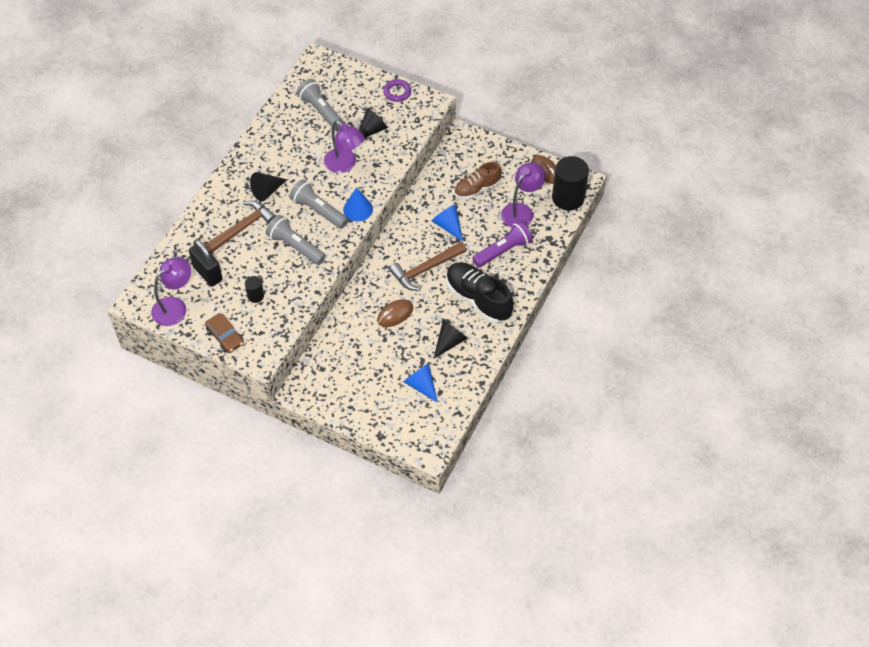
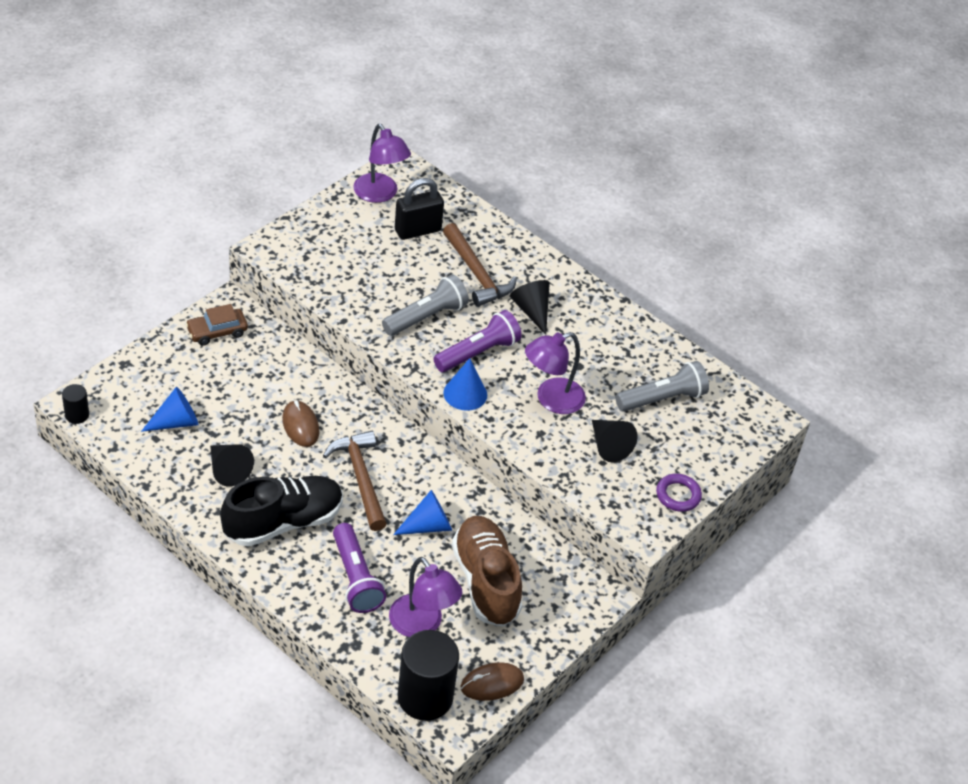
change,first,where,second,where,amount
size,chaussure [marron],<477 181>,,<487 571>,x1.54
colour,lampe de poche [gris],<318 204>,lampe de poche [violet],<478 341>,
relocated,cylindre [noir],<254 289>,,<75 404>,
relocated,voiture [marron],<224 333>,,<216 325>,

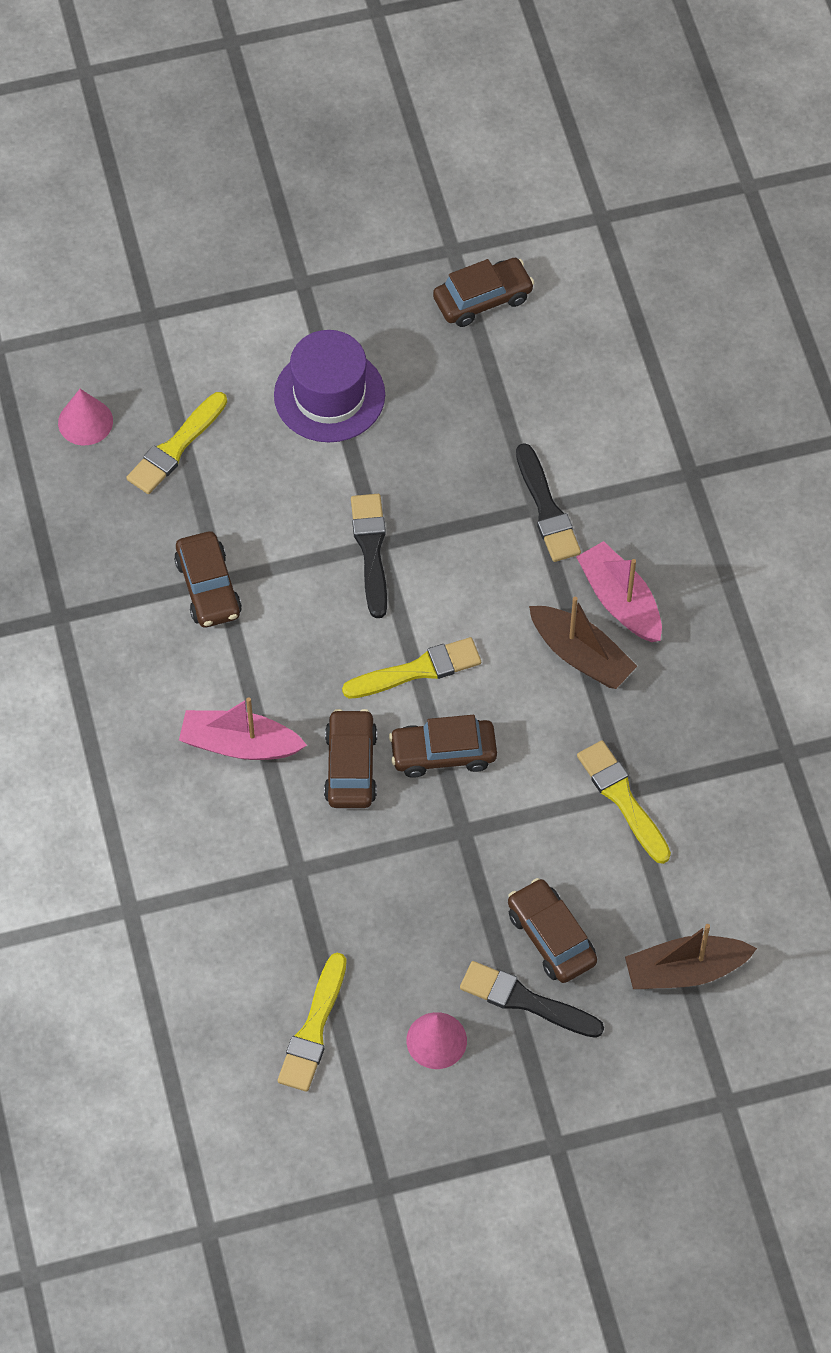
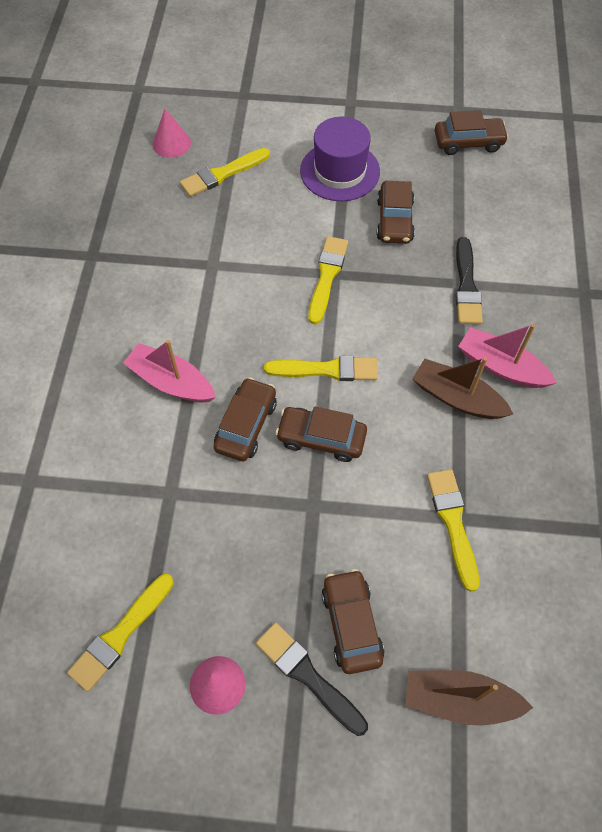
change,first,where,second,where,amount
colour,pinceau [noir],<369 556>,pinceau [jaune],<328 280>,
relocated,voiture [marron],<208 579>,,<396 212>,
spun,bateau [rose],<619 591>,,<507 356>,45 degrees counterclockwise
spun,bateau [marron],<583 643>,,<463 388>,150 degrees clockwise

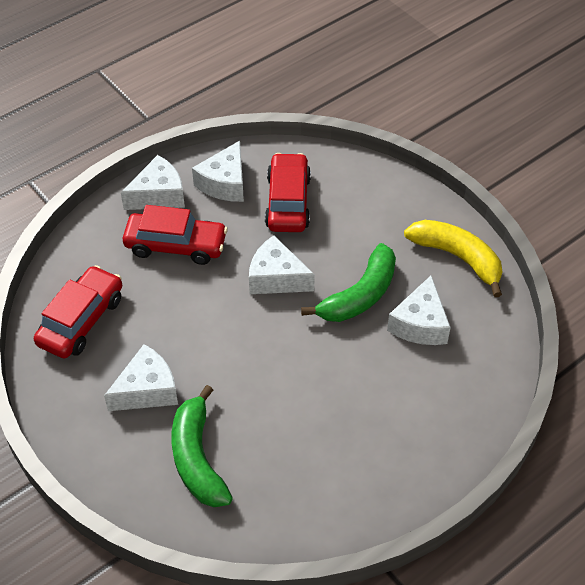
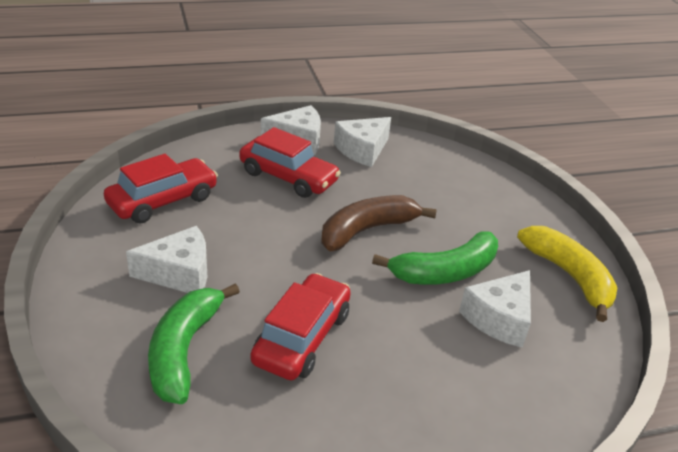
change,first,where,second,where,amount
relocated,voiture [rouge],<288 192>,,<301 326>,
exchanged,fromage [blanc],<282 264>,banane [marron],<379 223>,

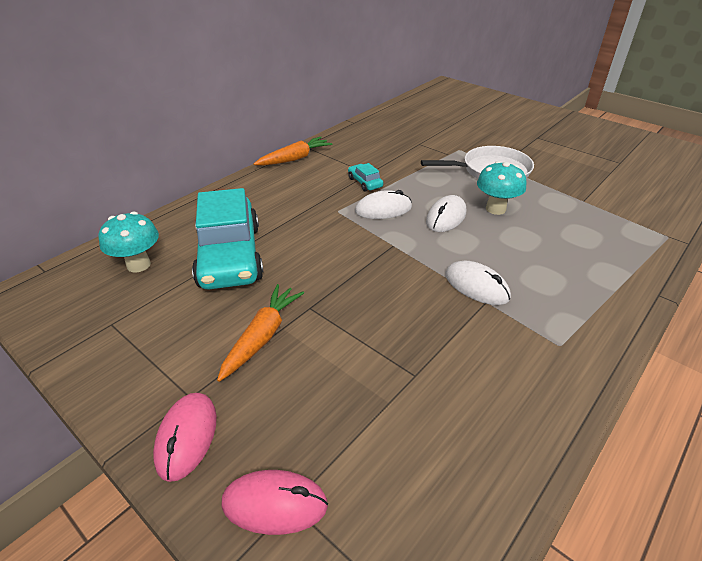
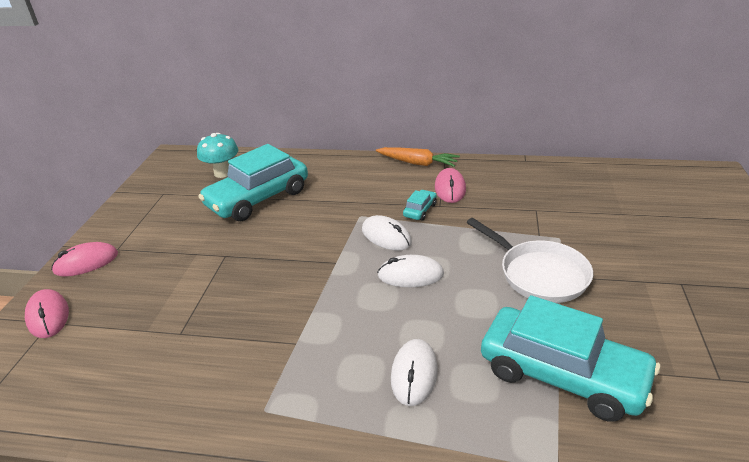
change,first,where,second,where,amount
missing,champignon [turquoise],<501 188>,,,
relocated,souris [blanc],<478 283>,,<414 372>,
missing,carotte [orange],<260 333>,,,
appeared,,,souris [rose],<450 185>,
appeared,,,voiture [turquoise],<570 358>,

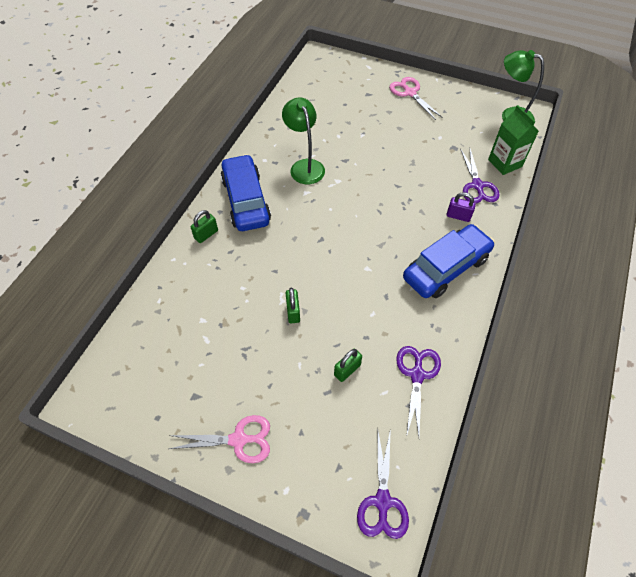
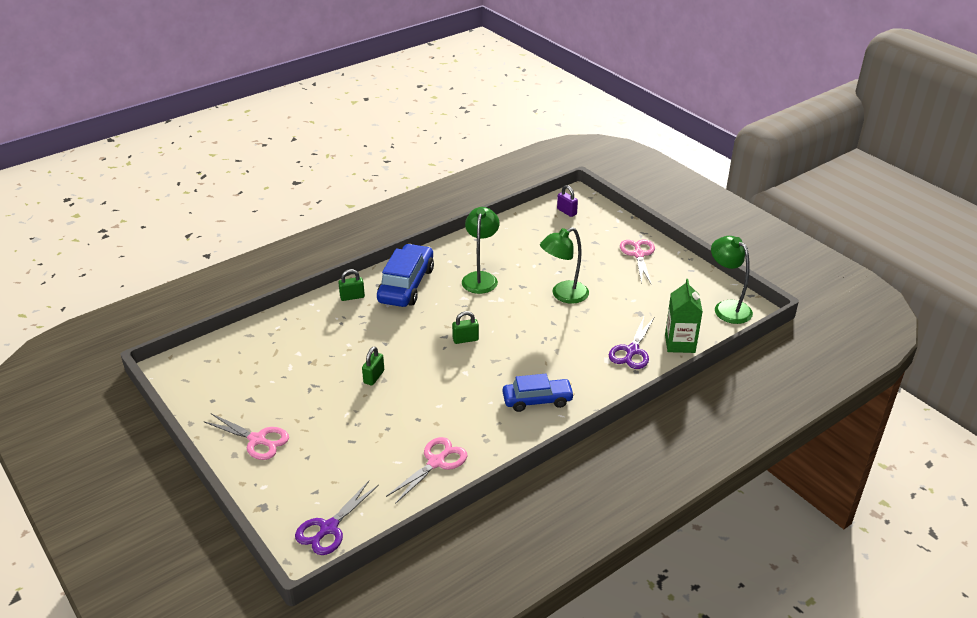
change,first,where,second,where,amount
relocated,cadenas [violet],<461 207>,,<567 201>,
size,voiture [bleu],<449 261>,,<539 393>,x0.67
colour,ciseaux [violet],<418 391>,ciseaux [rose],<426 470>,
relocated,cadenas [vert],<348 365>,,<465 327>,
appeared,,,lampe [vert],<564 265>,

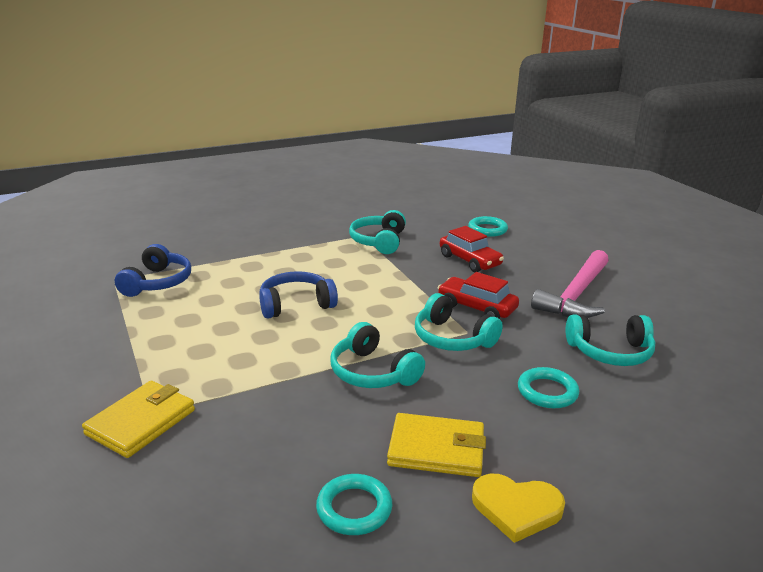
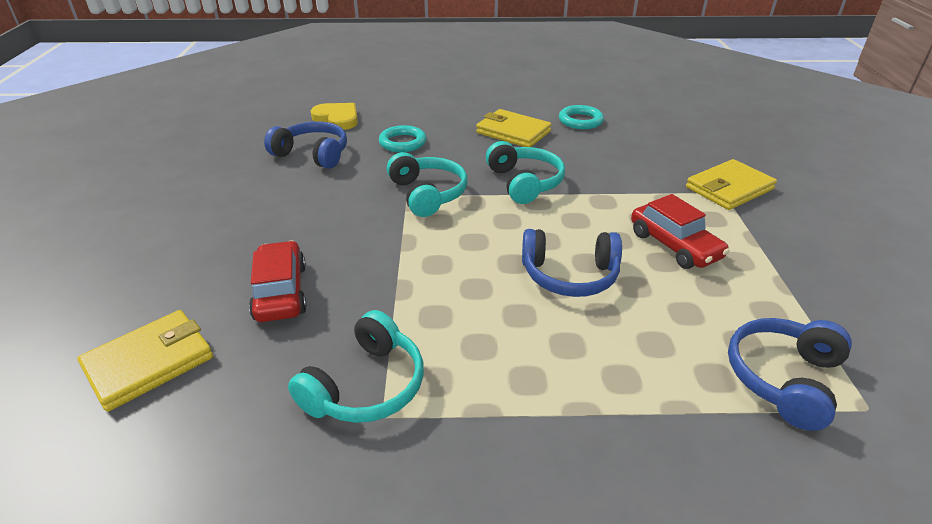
change,first,where,second,where,amount
exchanged,anneau [turquoise],<488 226>,portefeuille [jaune],<145 361>,
missing,marteau [rose],<570 284>,,,
relocated,voiture [rouge],<478 295>,,<680 231>,
colour,casque audio [turquoise],<610 340>,casque audio [bleu],<305 145>,
relocated,cœur [jaune],<518 508>,,<334 116>,

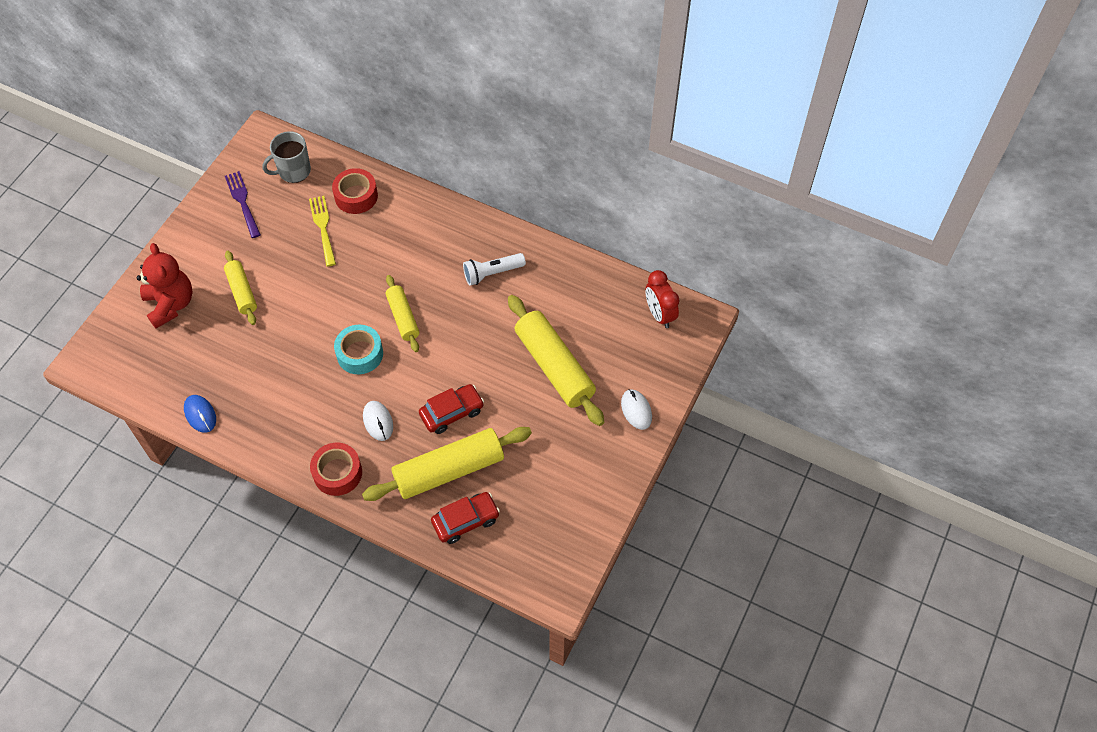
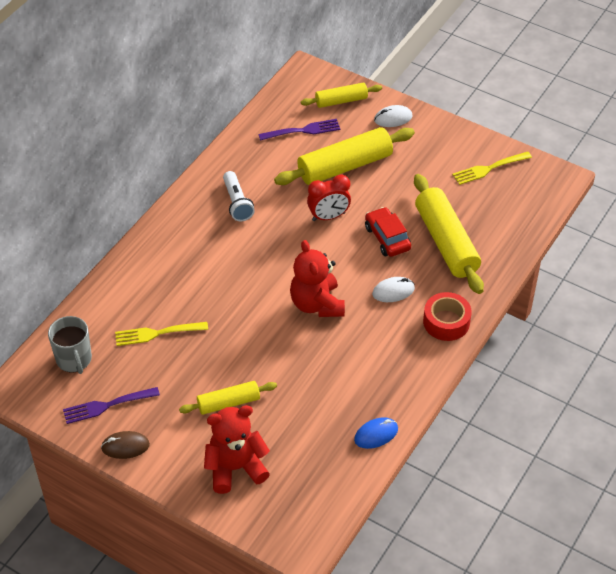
change,first,where,second,where,amount
missing,ruban adhésif [rouge],<355 191>,,,
relocated,réveil [rouge],<663 299>,,<329 197>,
relocated,rouleau à pâtisserie [jaune],<402 313>,,<341 95>,
exchanged,ruban adhésif [turquoise],<358 349>,ours en peluche [rouge],<317 278>,
missing,voiture [rouge],<465 518>,,,
appeared,,,fourchette [violet],<299 130>,
appeared,,,fourchette [jaune],<492 168>,
appeared,,,souris [marron],<125 445>,

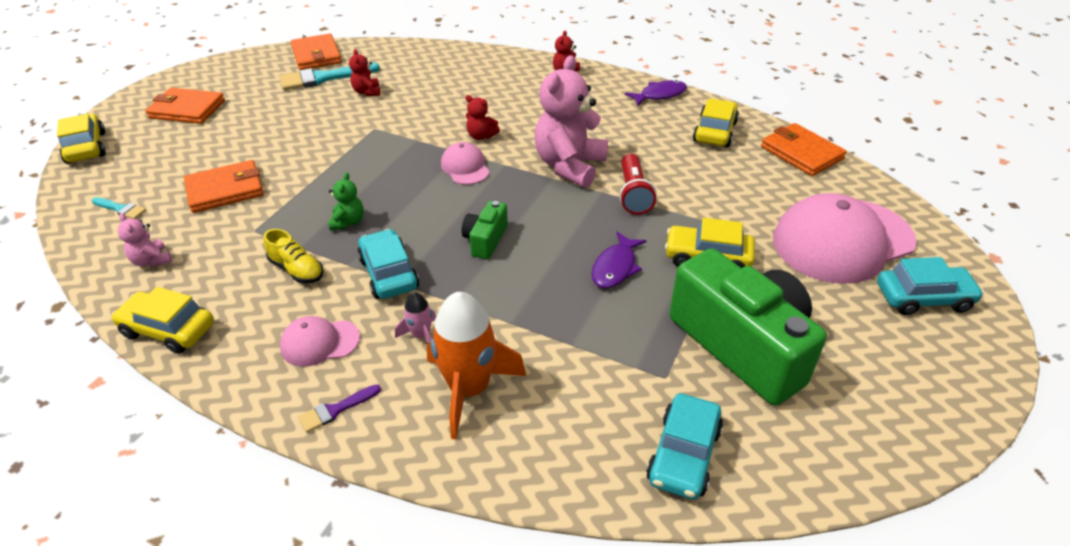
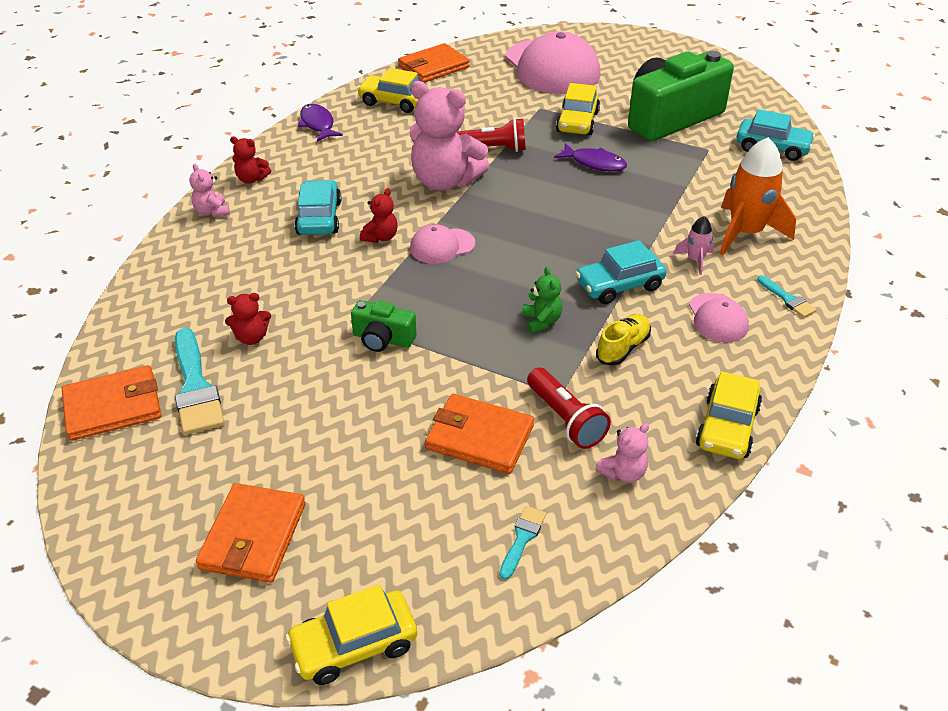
change,first,where,second,where,amount
spun,portefeuille [orange],<224 186>,,<479 434>,45 degrees counterclockwise
spun,ours en peluche [vert],<346 201>,,<542 300>,75 degrees clockwise
relocated,appareil photo [vert],<485 230>,,<384 326>,
relocated,voiture [turquoise],<930 286>,,<317 207>,
colour,pinceau [violet],<339 409>,pinceau [turquoise],<787 296>,
appeared,,,ours en peluche [rose],<210 190>,
appeared,,,lampe de poche [rouge],<569 408>,

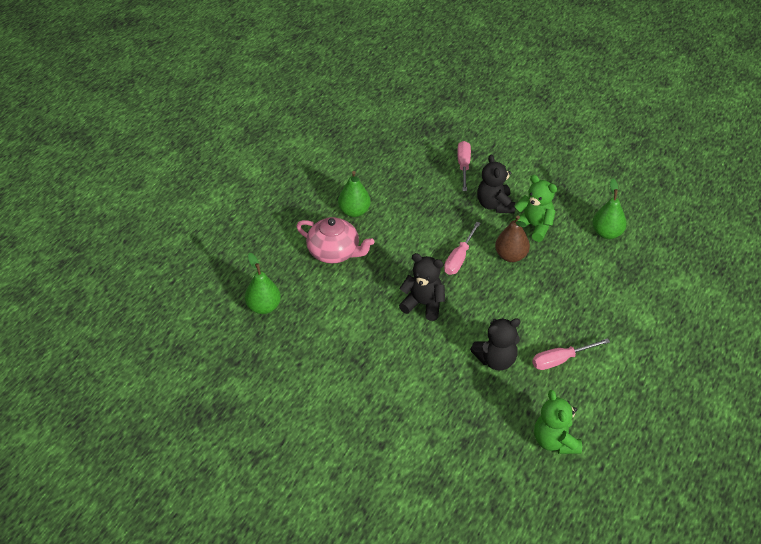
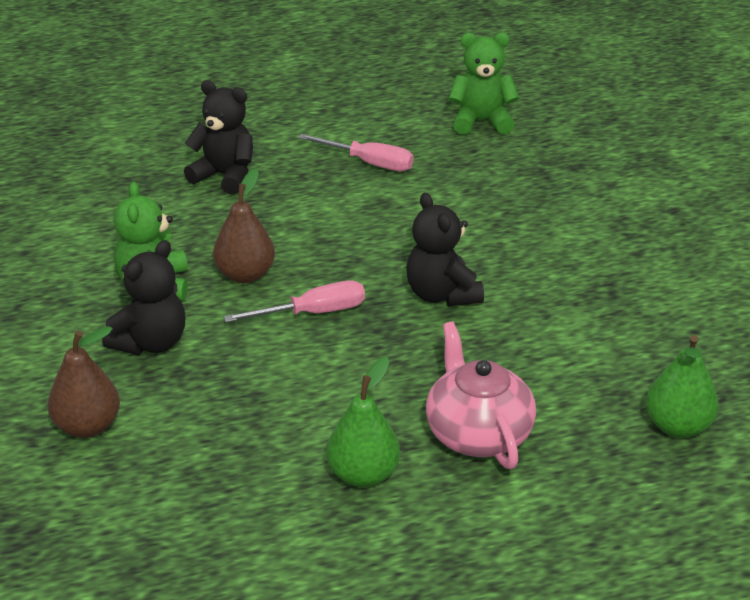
change,first,where,second,where,amount
exchanged,tournevis [rose],<464 166>,poire [marron],<84 382>,
missing,poire [vert],<609 209>,,,
relocated,ours en peluche [noir],<495 344>,,<218 137>,
spun,ours en peluche [vert],<558 422>,,<483 84>,120 degrees counterclockwise

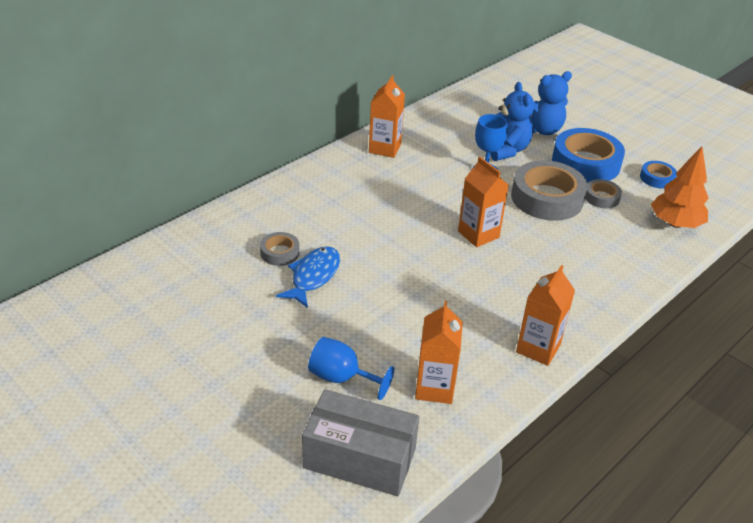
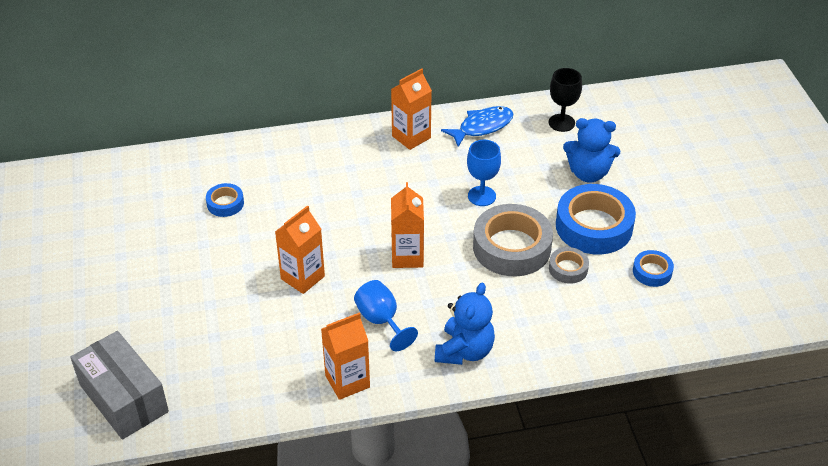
change,first,where,second,where,amount
relocated,ours en peluche [bleu],<512 121>,,<465 324>,
missing,arbre [orange],<680 187>,,,
colour,ruban adhésif [gris],<280 249>,ruban adhésif [bleu],<225 200>,
relocated,poisson [bleu],<308 277>,,<477 126>,
relocated,brique de lait [orange],<439 352>,,<300 249>,
relocated,verre à pied [bleu],<351 368>,,<386 315>,
appeared,,,verre à pied [noir],<565 100>,

